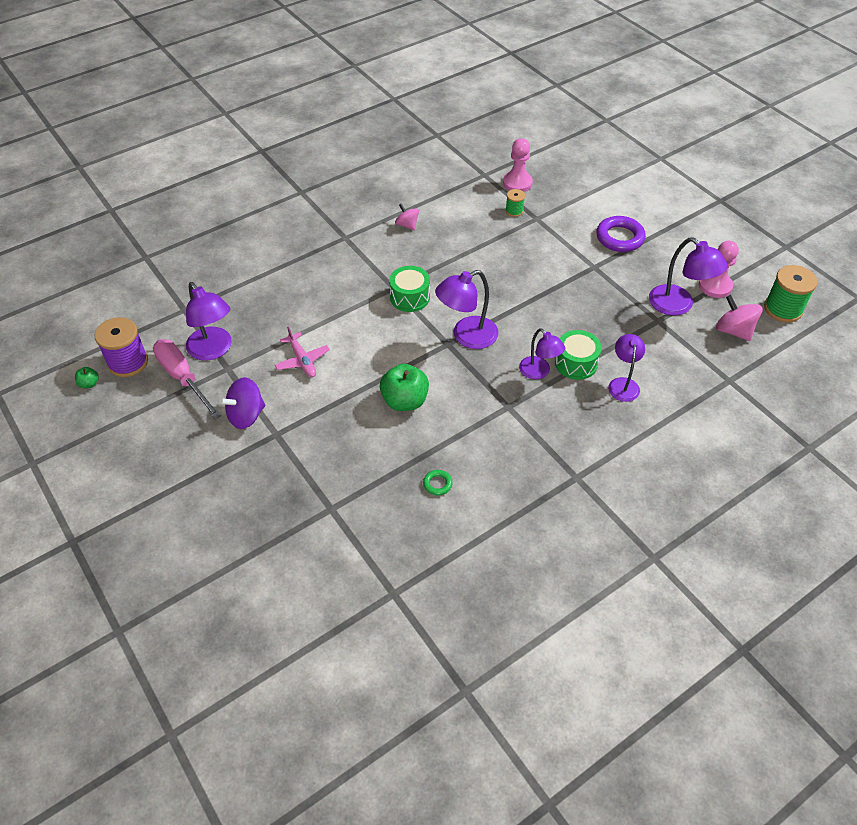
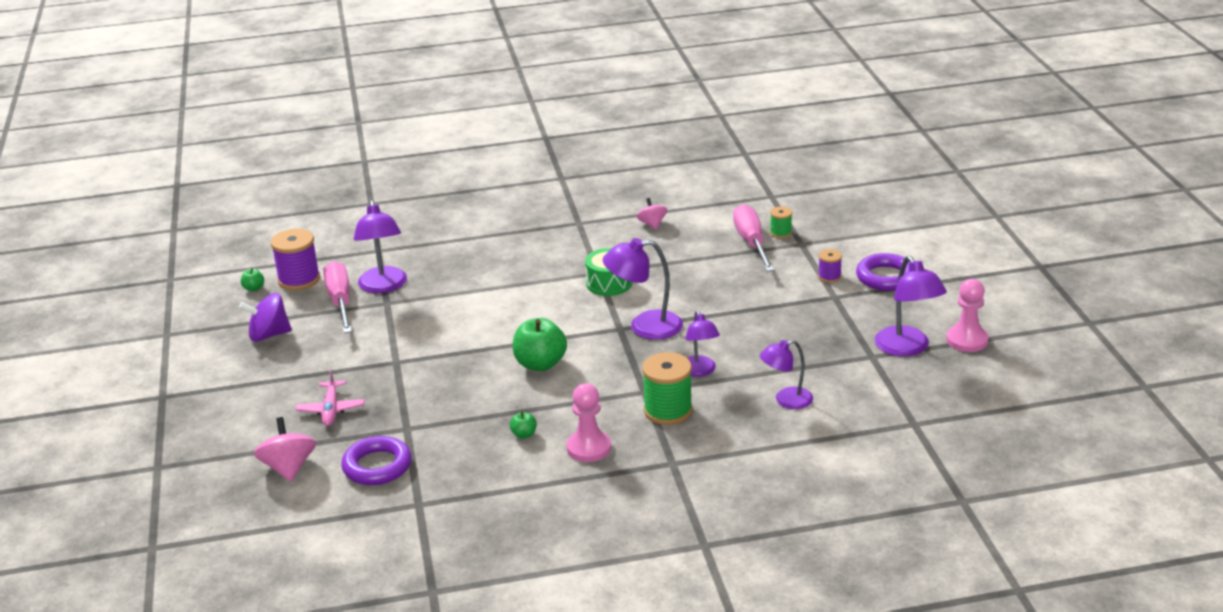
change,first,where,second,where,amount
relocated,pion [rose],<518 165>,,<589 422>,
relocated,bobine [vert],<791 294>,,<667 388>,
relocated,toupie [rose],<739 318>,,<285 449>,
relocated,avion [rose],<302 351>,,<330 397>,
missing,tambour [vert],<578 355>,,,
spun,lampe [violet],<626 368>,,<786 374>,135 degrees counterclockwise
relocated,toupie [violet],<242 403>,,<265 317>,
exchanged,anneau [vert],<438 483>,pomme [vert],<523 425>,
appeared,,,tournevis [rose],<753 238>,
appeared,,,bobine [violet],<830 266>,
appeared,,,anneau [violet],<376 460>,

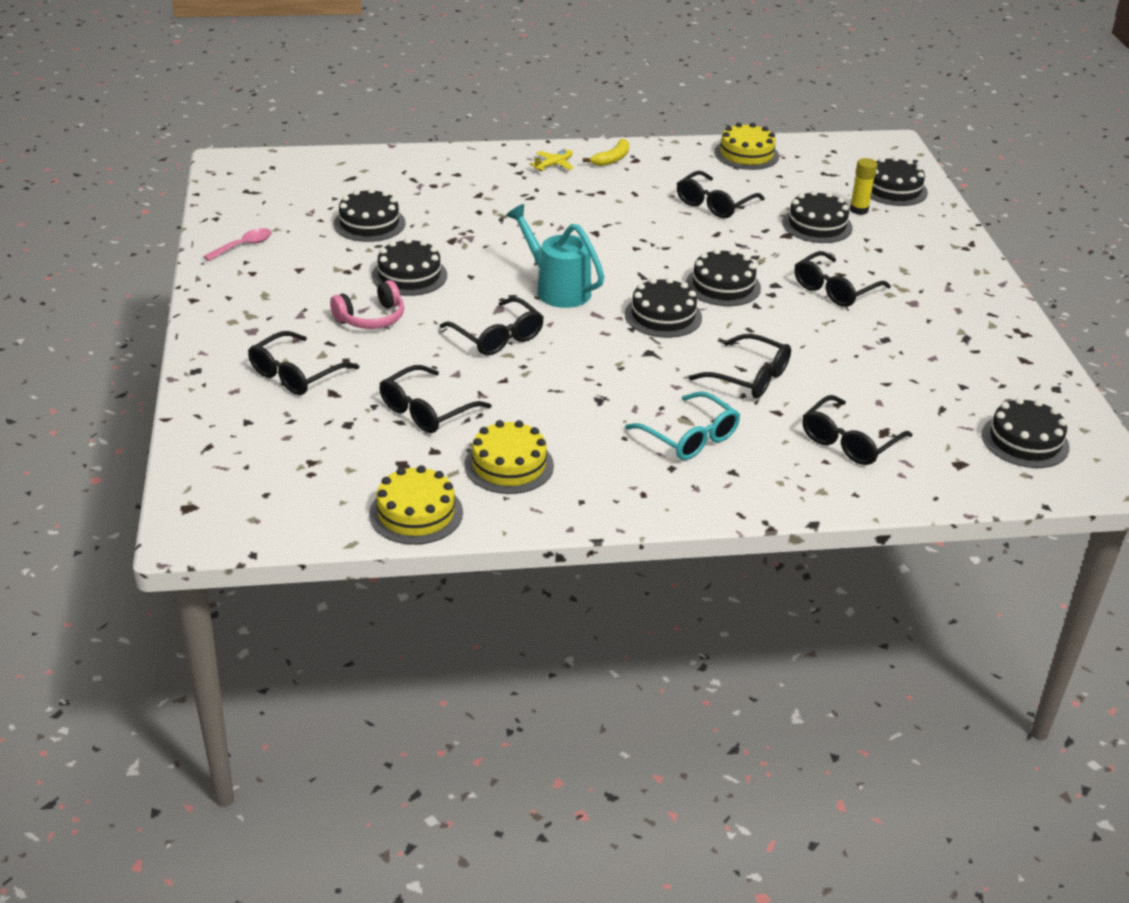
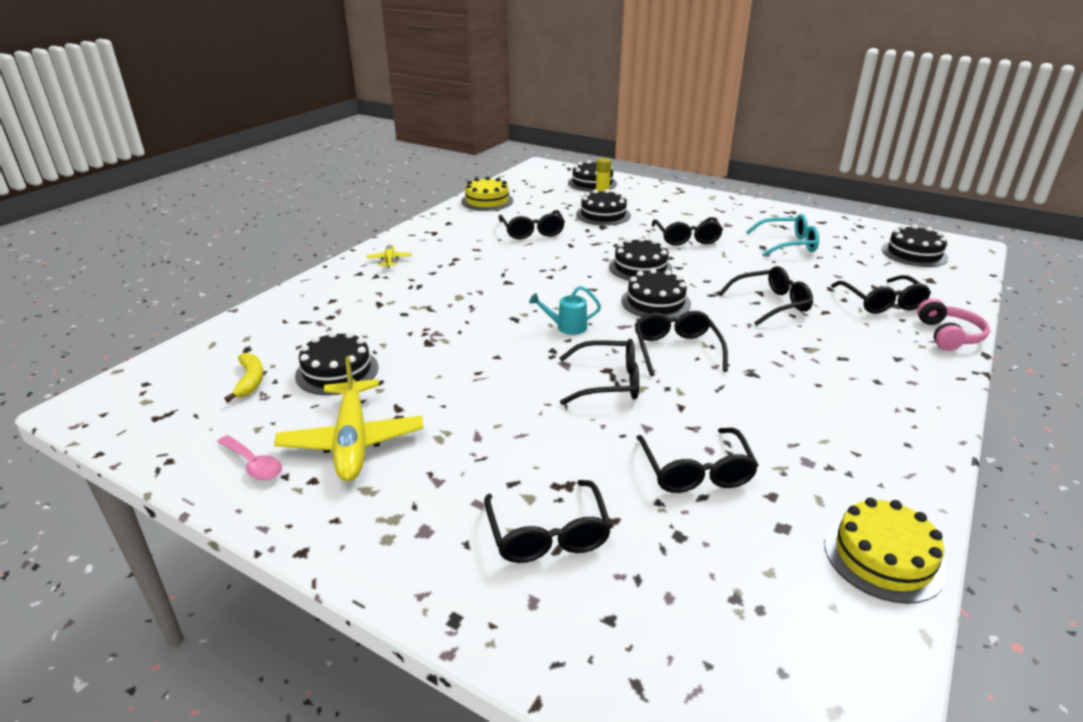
change,first,where,second,where,amount
relocated,banane [jaune],<606 152>,,<244 377>,
size,arrosoir [turquoise],<555 256>,,<565 310>,x0.57
spun,cuillère [rose],<237 244>,,<249 457>,135 degrees clockwise
missing,gâteau [noir],<409 267>,,,
relocated,casque audio [rose],<367 304>,,<953 324>,
relocated,lunettes [turquoise],<682 425>,,<782 235>,
missing,gâteau [jaune],<509 457>,,,
appeared,,,lunettes [noir],<681 343>,
appeared,,,avion [jaune],<348 418>,

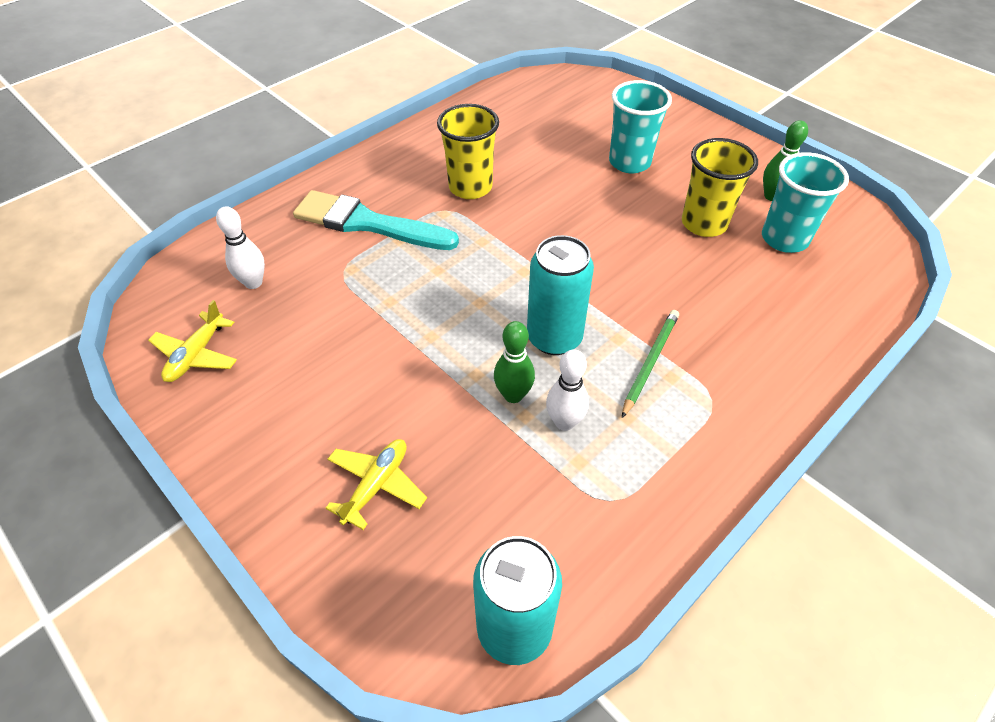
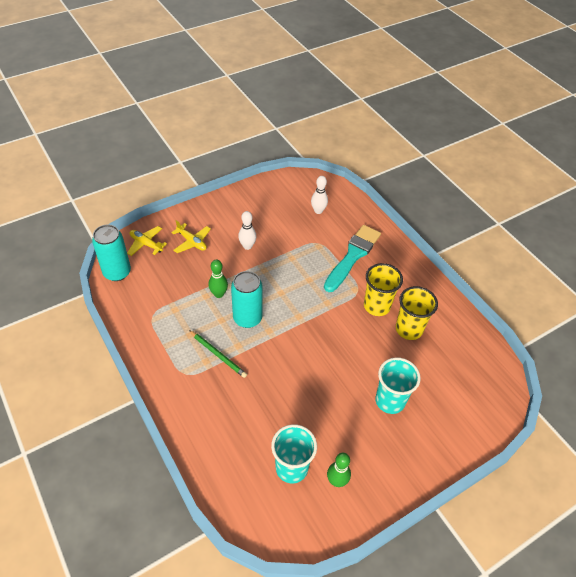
change,first,where,second,where,amount
relocated,gobelet [jaune],<720 187>,,<417 313>,
relocated,avion [jaune],<192 341>,,<147 241>,
relocated,quille [blanc],<567 390>,,<247 230>,

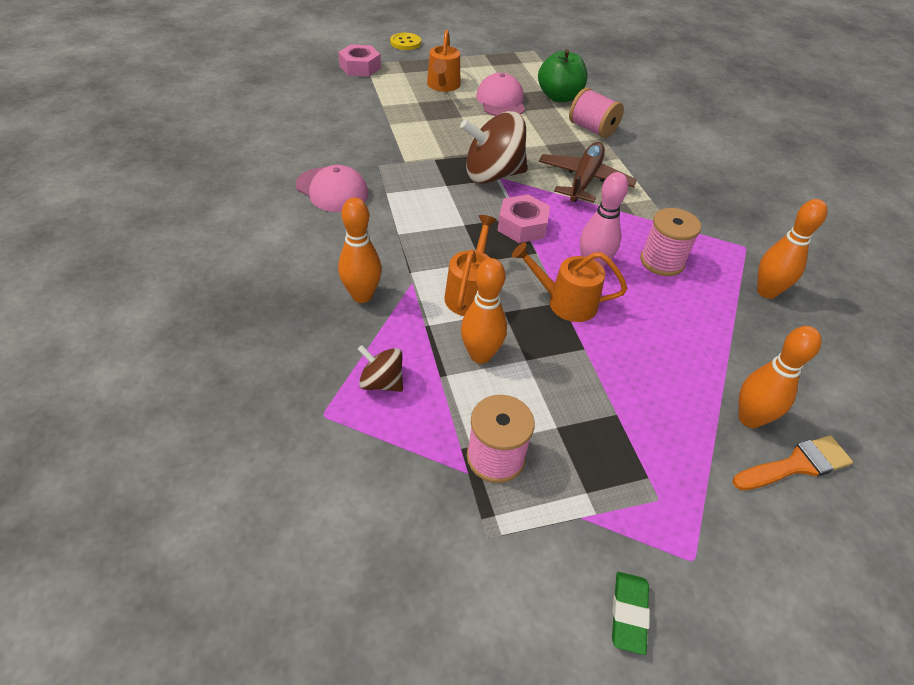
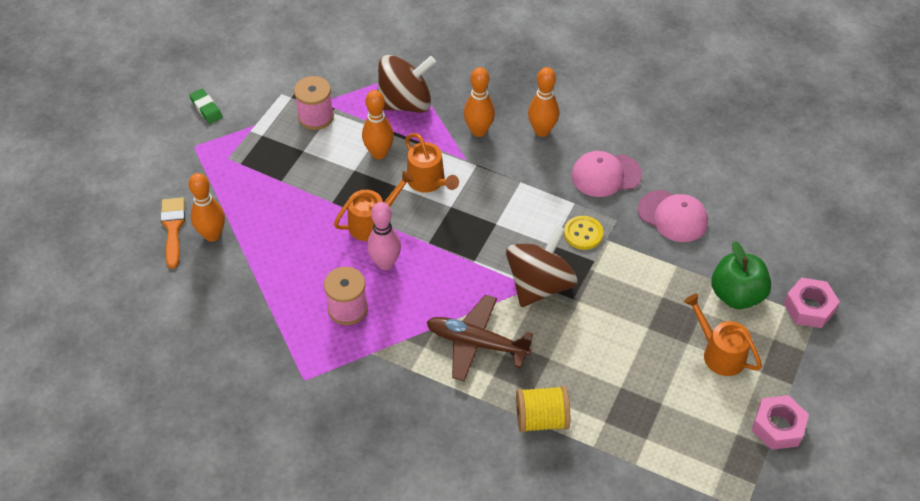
change,first,where,second,where,amount
relocated,bouton [jaune],<405 41>,,<583 233>,
relocated,pomme [vert],<562 75>,,<741 275>,
relocated,casquette [rose],<500 94>,,<673 216>,
colour,bobine [rose],<596 113>,bobine [jaune],<543 409>,
spun,avion [marron],<588 172>,,<480 338>,135 degrees clockwise
relocated,écrou [rose],<523 218>,,<780 422>,
relocated,quille [orange],<792 249>,,<543 102>,
size,toupie [marron],<380 368>,,<407 84>,x1.97
spun,pinceau [orange],<792 462>,,<173 233>,150 degrees clockwise

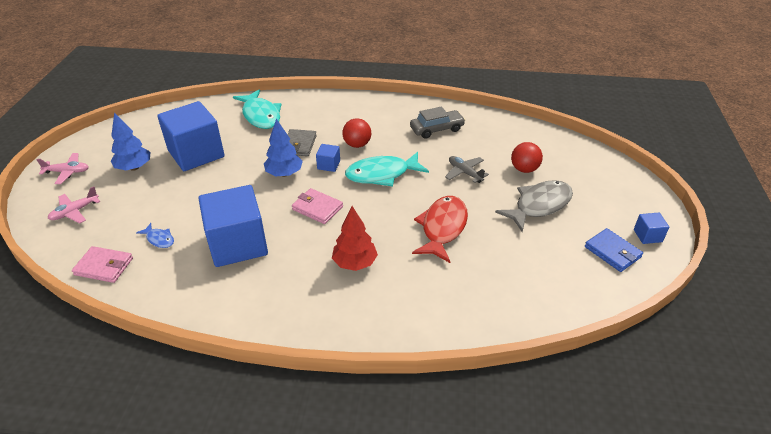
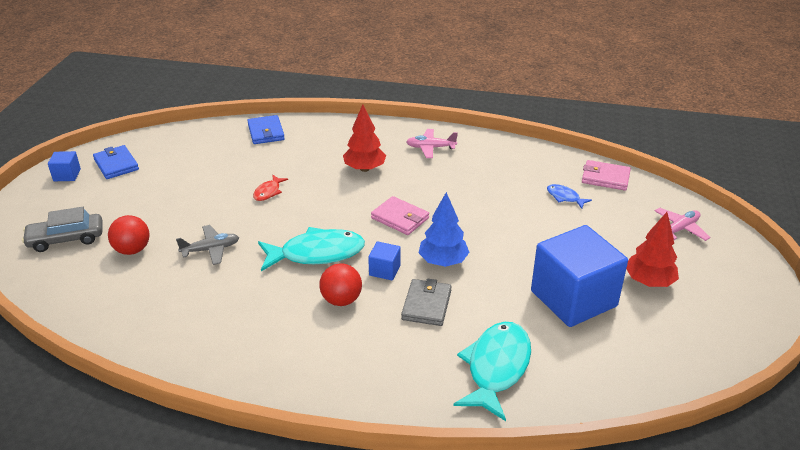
change,first,where,second,where,amount
spun,poisson [turquoise],<257 109>,,<492 371>,45 degrees clockwise
relocated,voiture [gris],<437 123>,,<62 229>,
colour,arbre [bleu],<130 142>,arbre [rouge],<652 249>,
relocated,avion [rose],<62 168>,,<432 143>,
spun,avion [gris],<467 169>,,<207 245>,75 degrees counterclockwise
missing,poisson [gris],<534 206>,,,
missing,cube [bleu],<233 226>,,,
size,poisson [rouge],<440 229>,,<270 188>,x0.47
appeared,,,portefeuille [bleu],<266 129>,

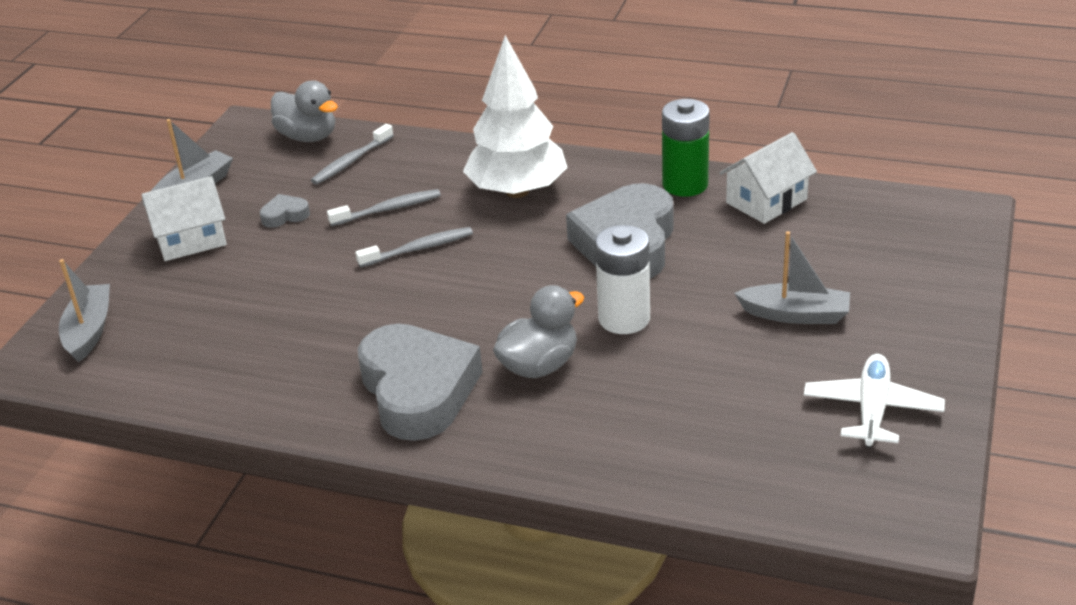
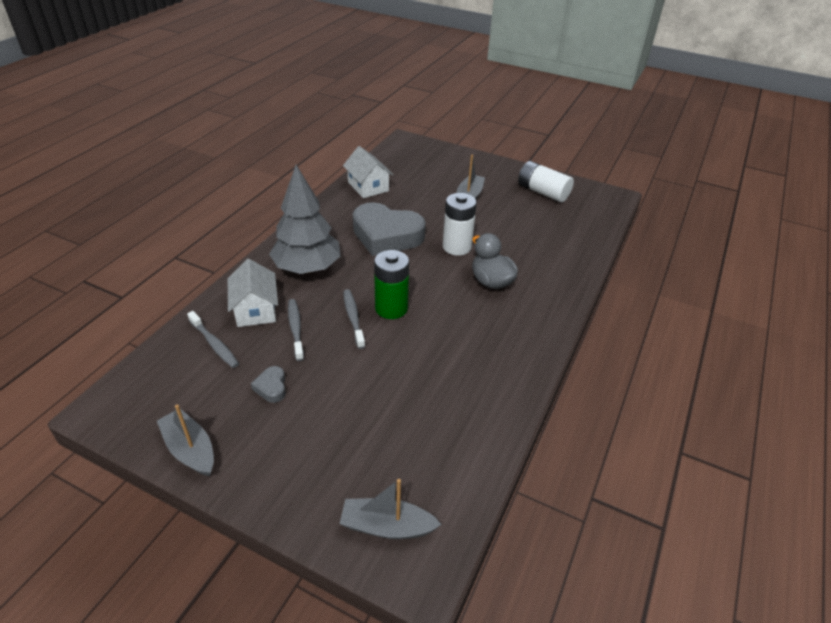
change,first,where,second,where,amount
colour,arbre [blanc],<515 116>,arbre [gris],<305 219>,
missing,canard [gris],<304 111>,,,
relocated,pile [vert],<686 148>,,<391 284>,
relocated,maison [blanc],<184 218>,,<253 293>,
missing,cœur [gris],<420 382>,,,
exchanged,avion [blanc],<874 401>,pile [blanc],<546 181>,

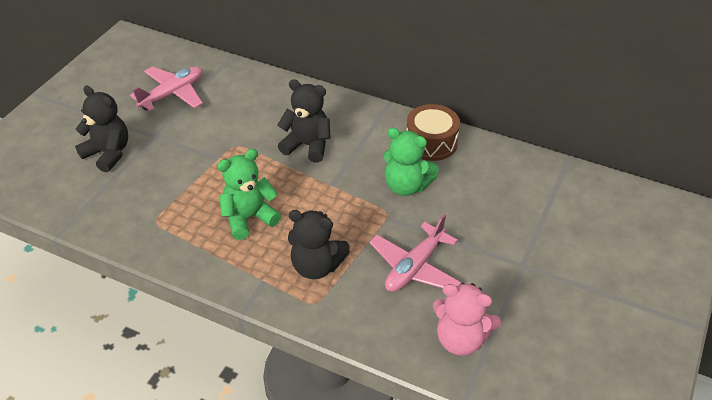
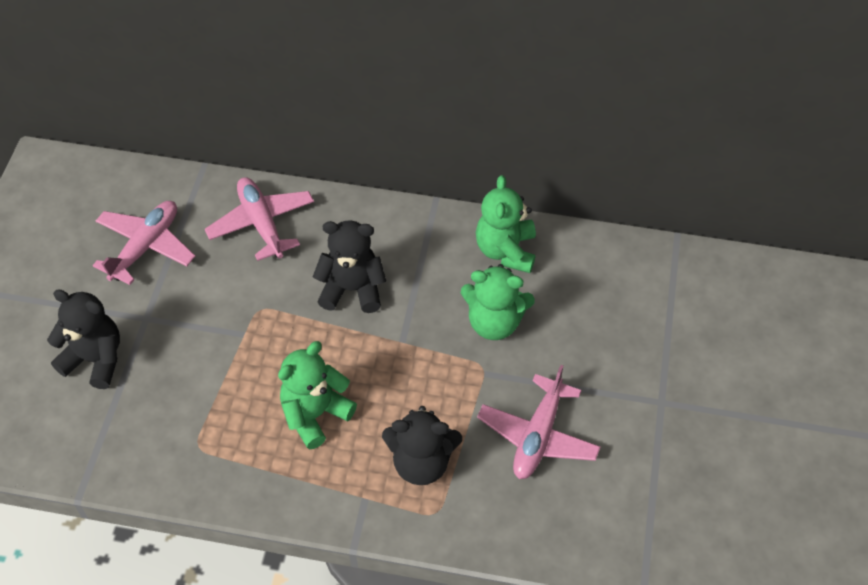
change,first,where,second,where,amount
exchanged,tambour [marron],<433 132>,ours en peluche [vert],<506 224>,
missing,ours en peluche [rose],<467 319>,,,
appeared,,,avion [rose],<259 219>,

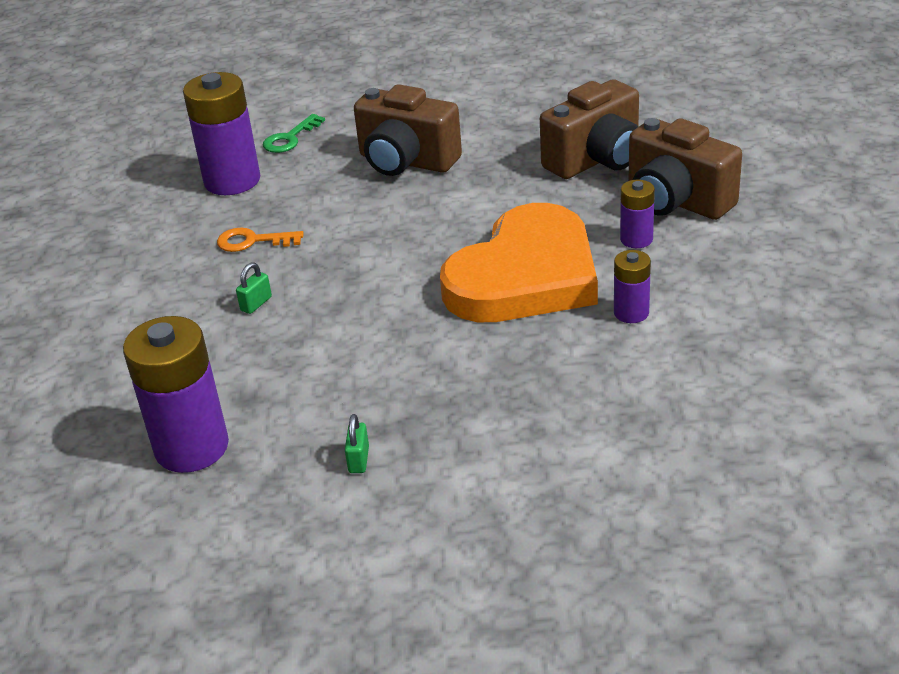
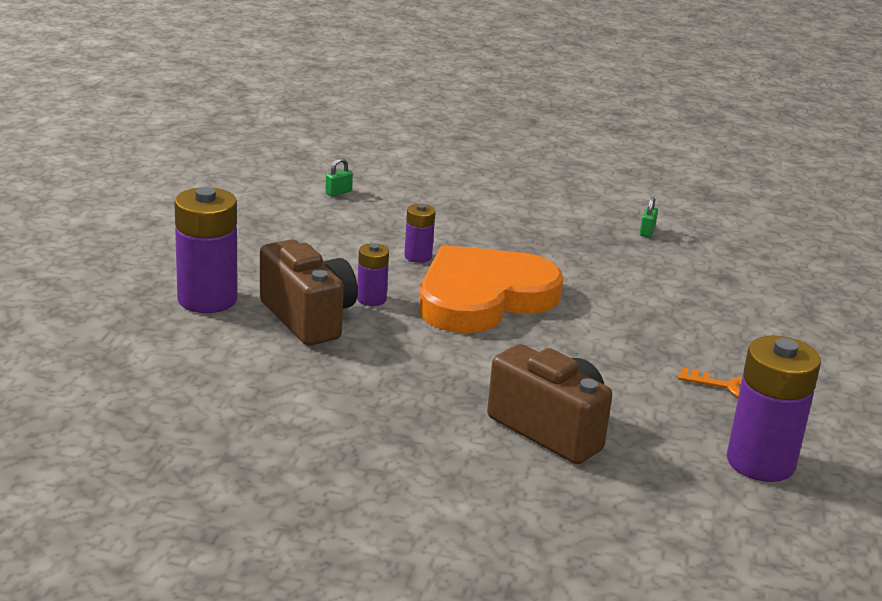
change,first,where,second,where,amount
missing,appareil photo [marron],<589 129>,,,
missing,clé [vert],<294 133>,,,
relocated,cadenas [vert],<254 288>,,<339 177>,
relocated,pile [violet],<176 394>,,<206 250>,

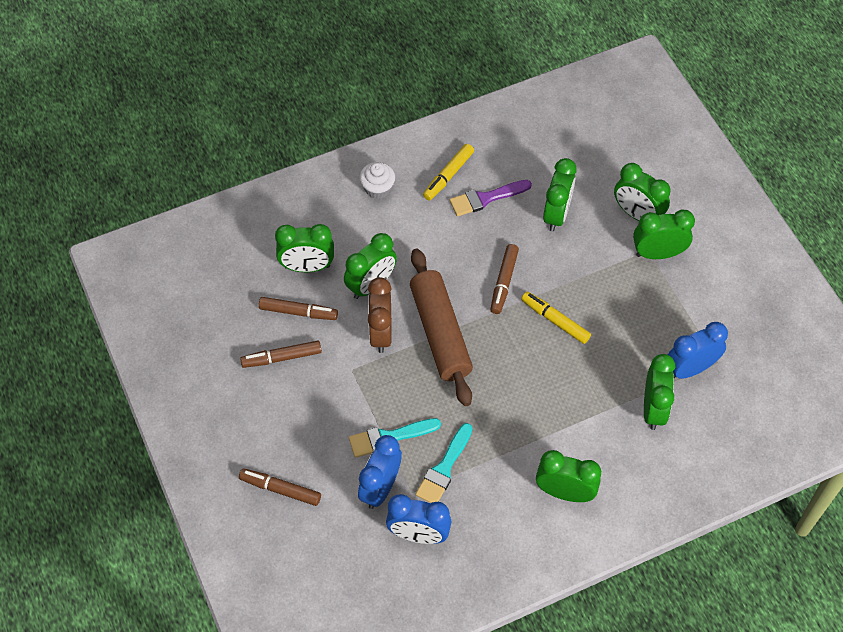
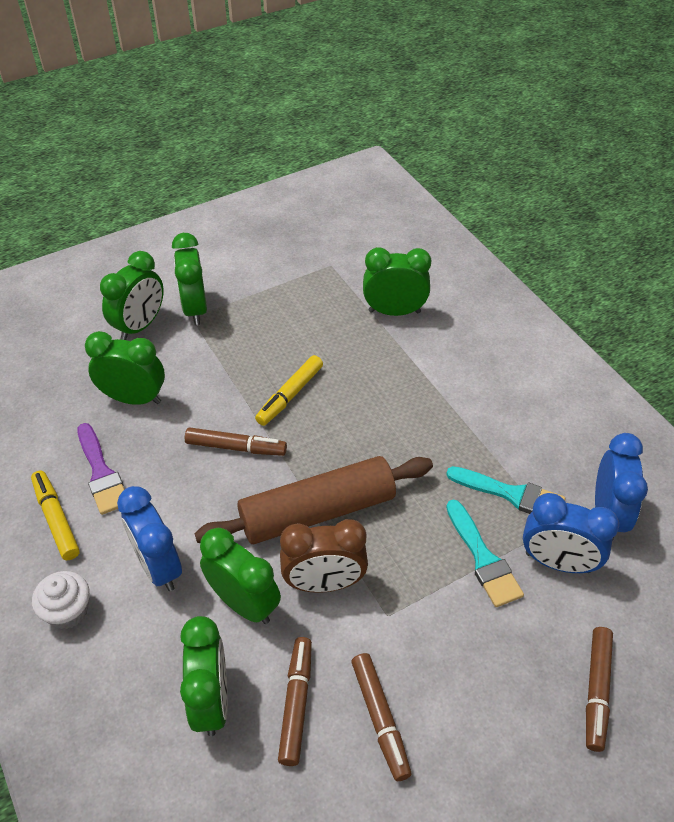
change,first,where,second,where,amount
spun,feutre [jaune],<448 172>,,<55 515>,150 degrees counterclockwise
relocated,réveil [bleu],<698 350>,,<149 538>,
missing,réveil [vert],<568 476>,,,

